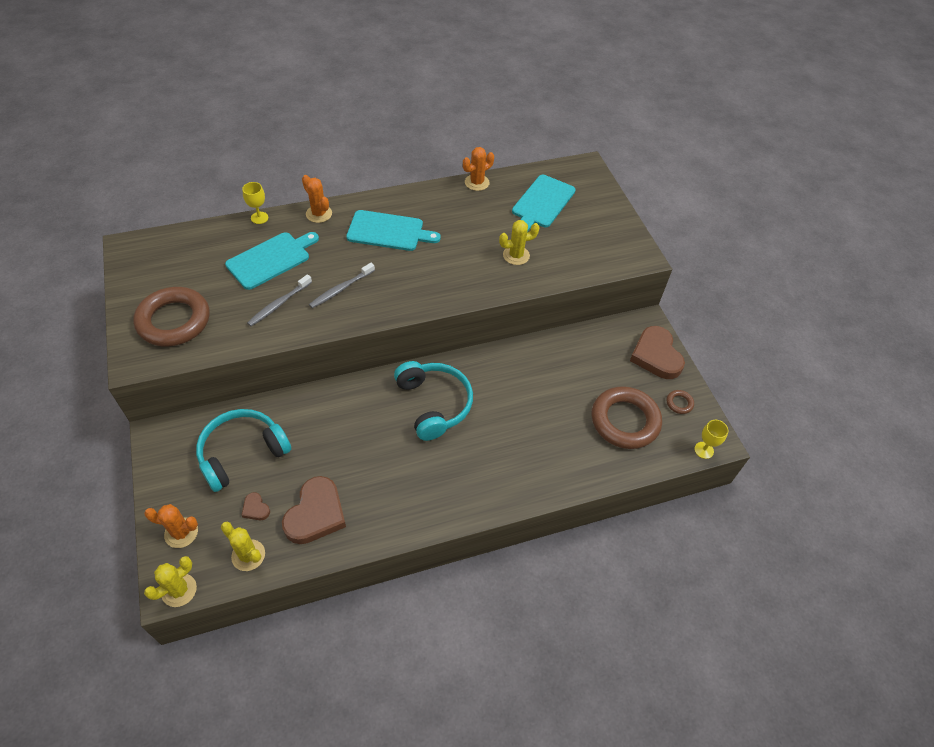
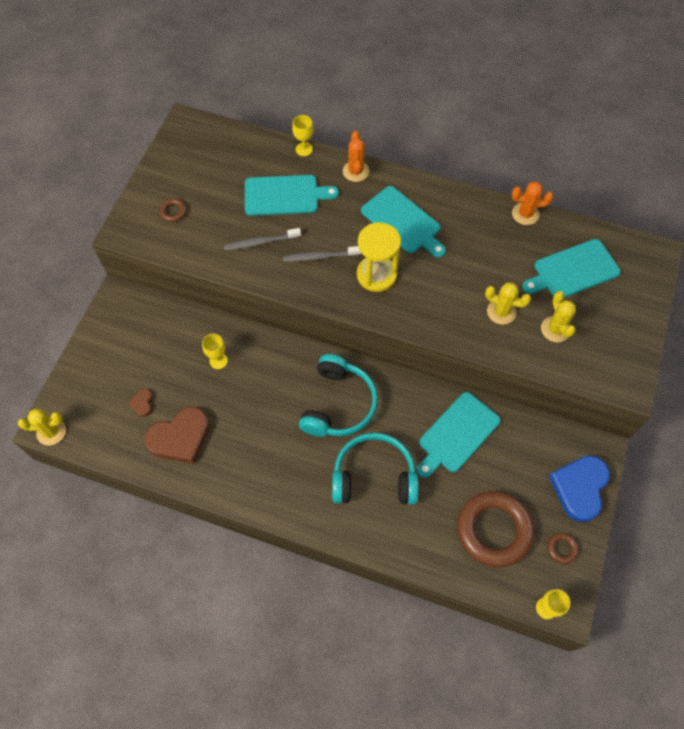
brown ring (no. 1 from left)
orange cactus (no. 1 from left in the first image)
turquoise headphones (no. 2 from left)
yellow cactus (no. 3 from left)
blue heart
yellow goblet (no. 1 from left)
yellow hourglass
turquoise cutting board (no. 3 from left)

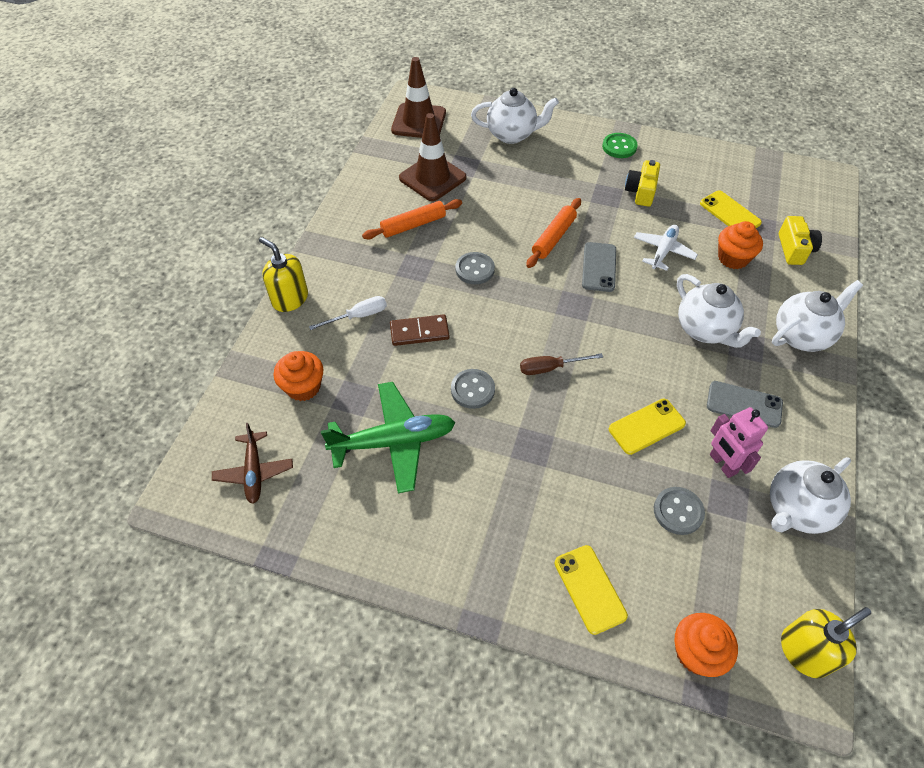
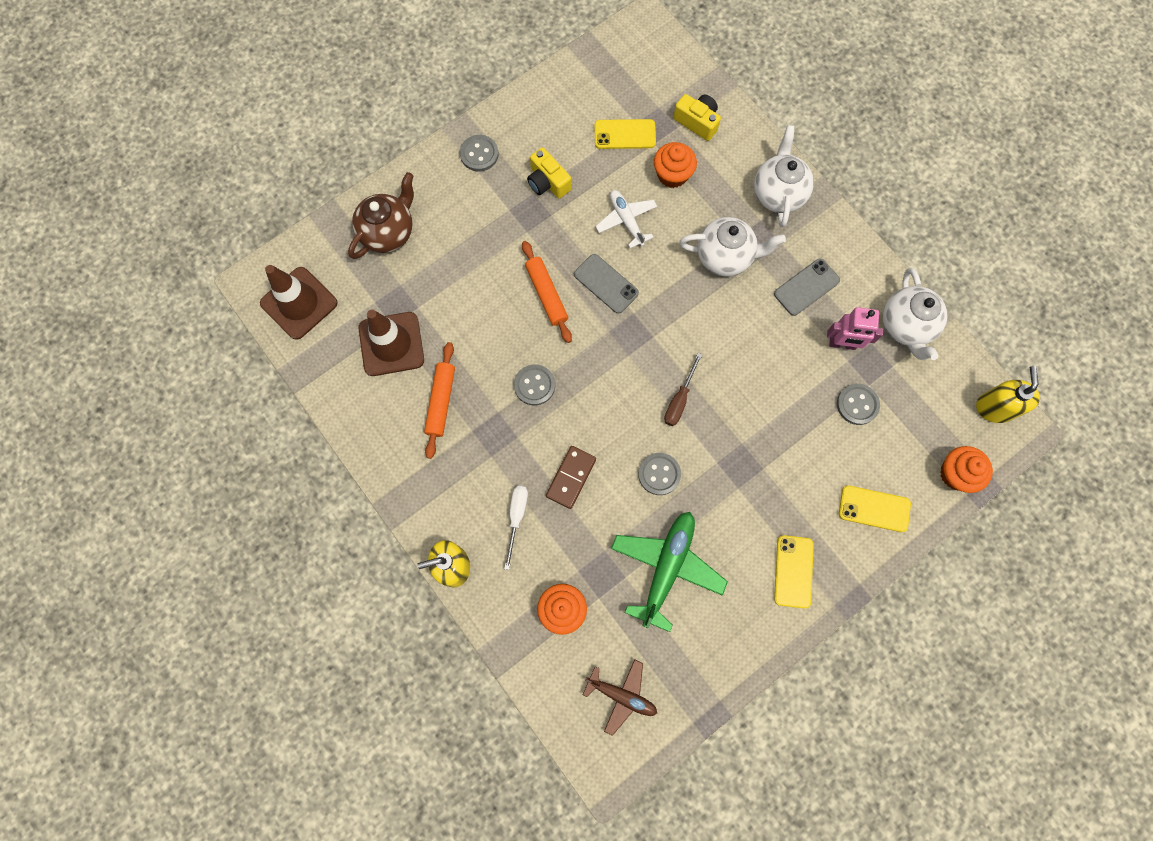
brown teapot
grey button (no. 1 from left)
yellow phone (no. 2 from left)

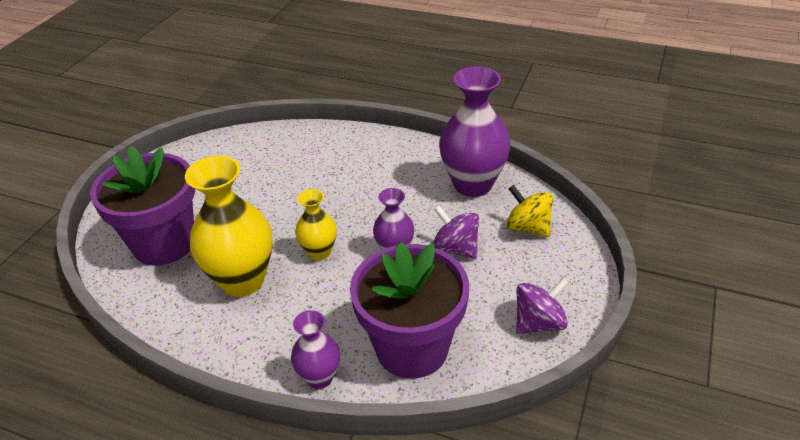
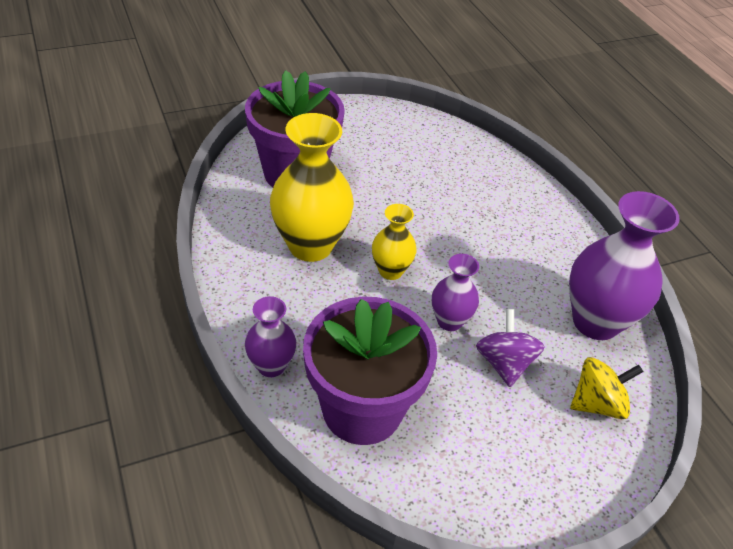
yellow spinning top
purple spinning top (no. 2 from left in the first image)

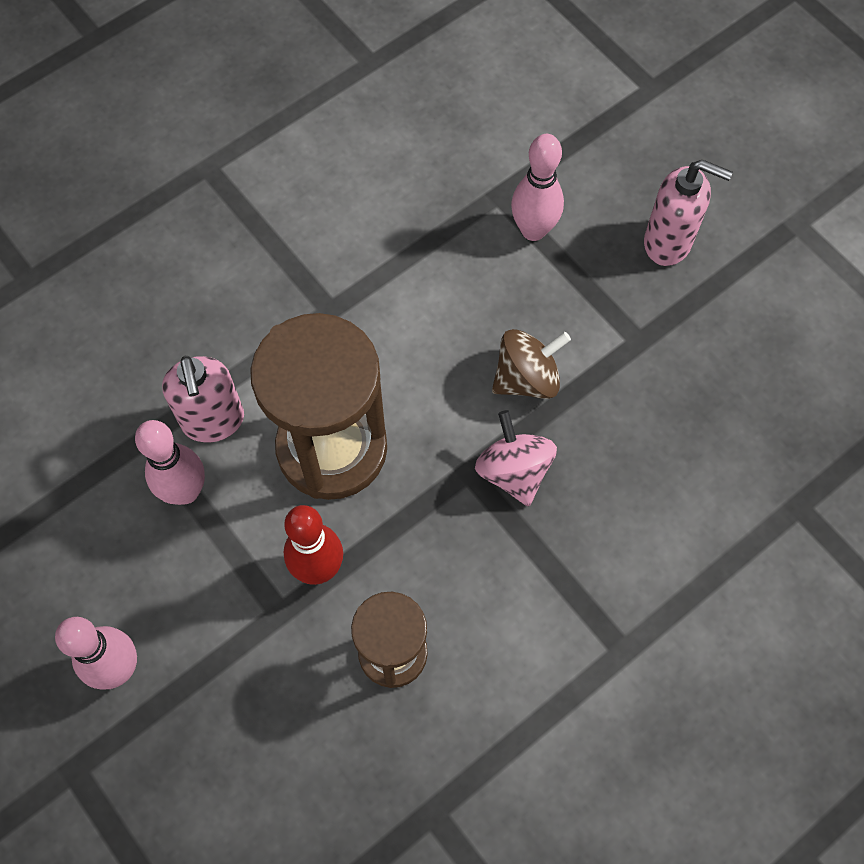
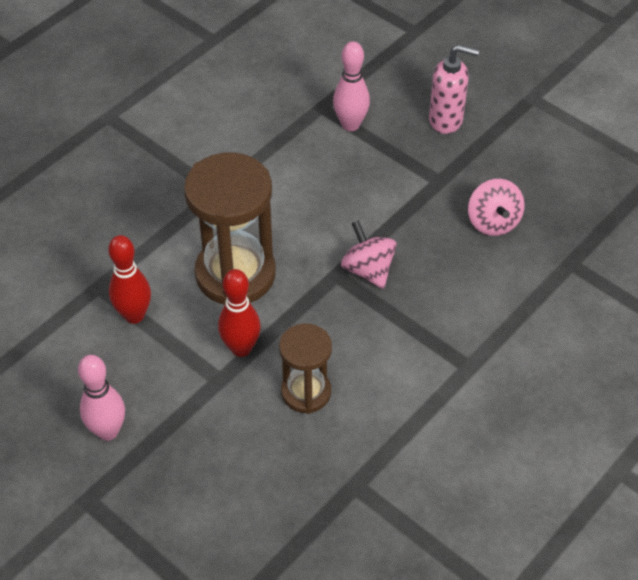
red bowling pin (no. 1 from left)
pink soap dispenser (no. 1 from left in the first image)
brown spinning top
pink spinning top (no. 2 from left)

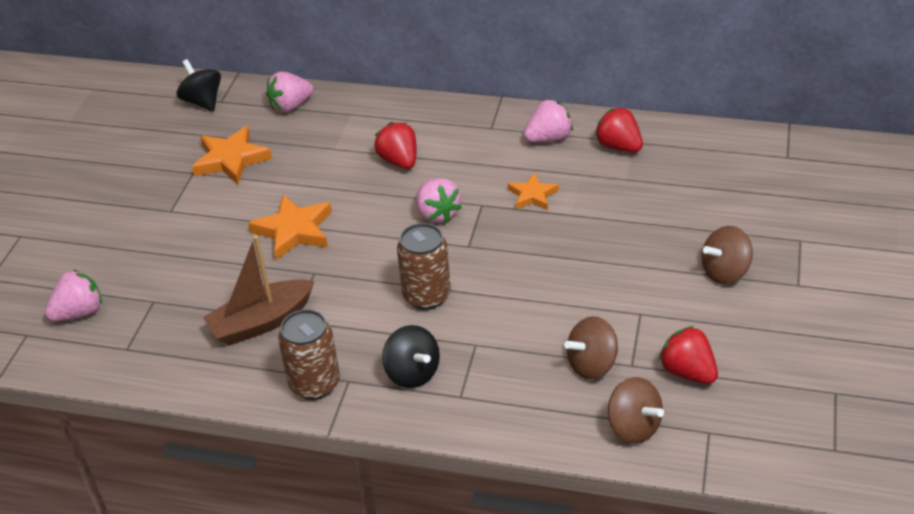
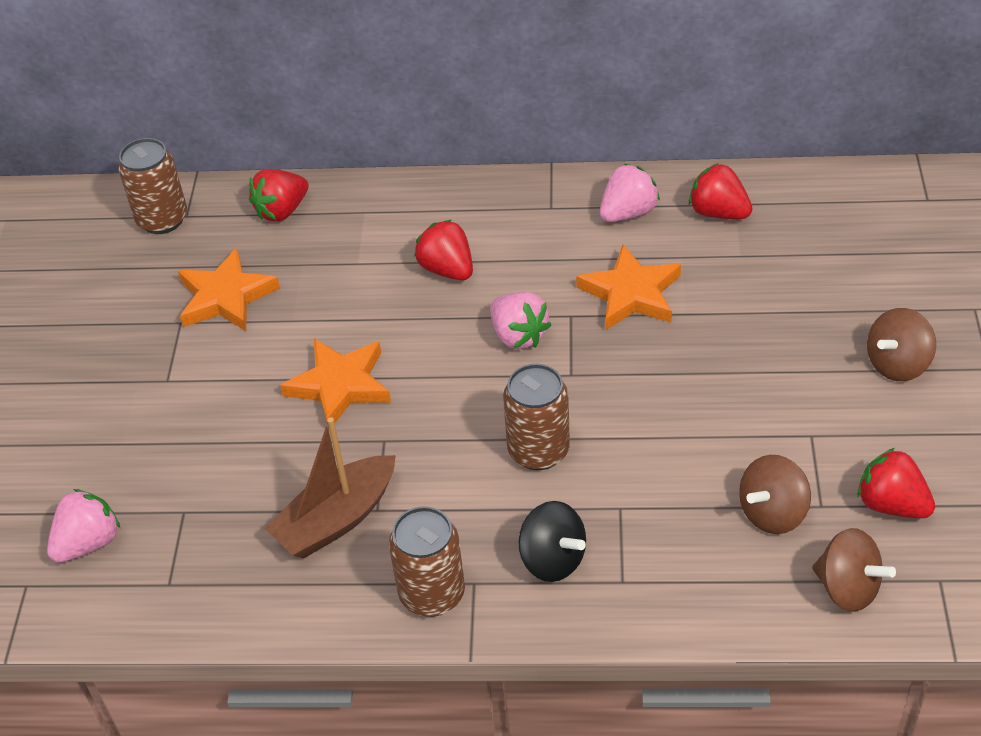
brown can (no. 1 from left)
red strawberry (no. 1 from left)
orange star (no. 3 from left)

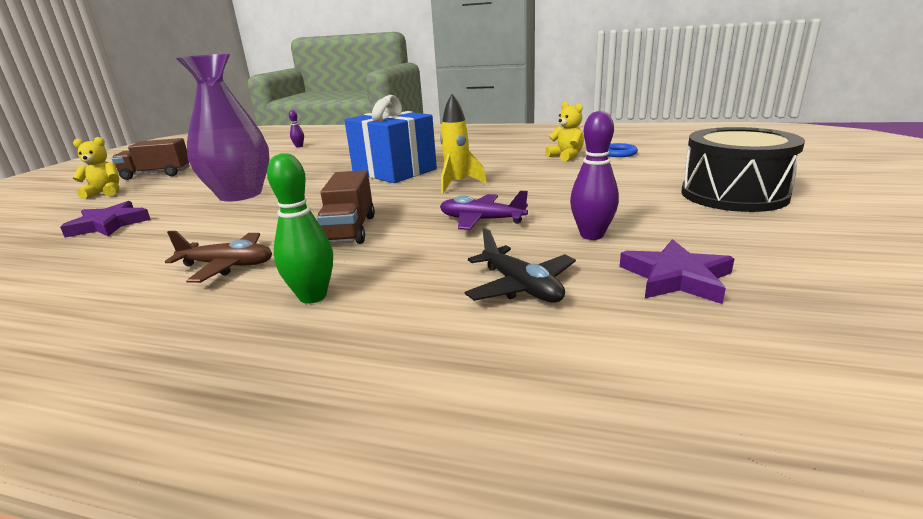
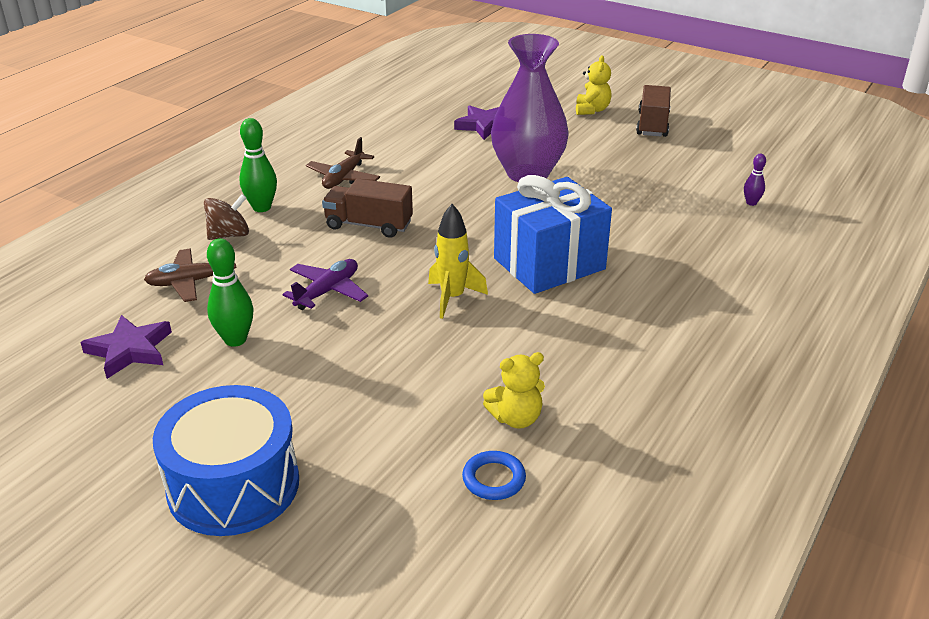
brown plane (no. 1 from left)
green bowling pin (no. 1 from left)
blue drum
brown spinning top

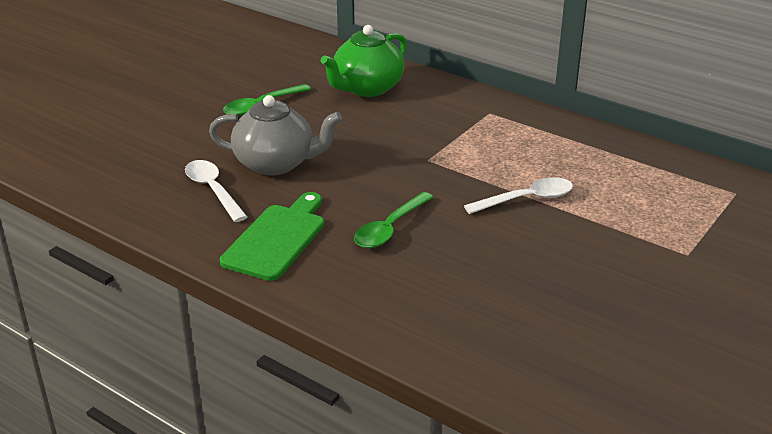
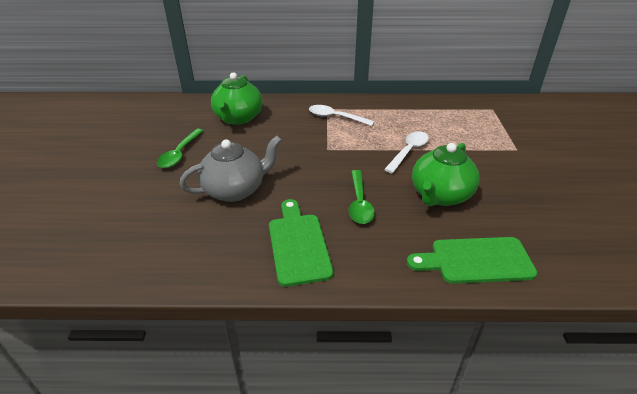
white spoon (no. 1 from left)
green cutting board (no. 2 from left)
green teapot (no. 2 from left)

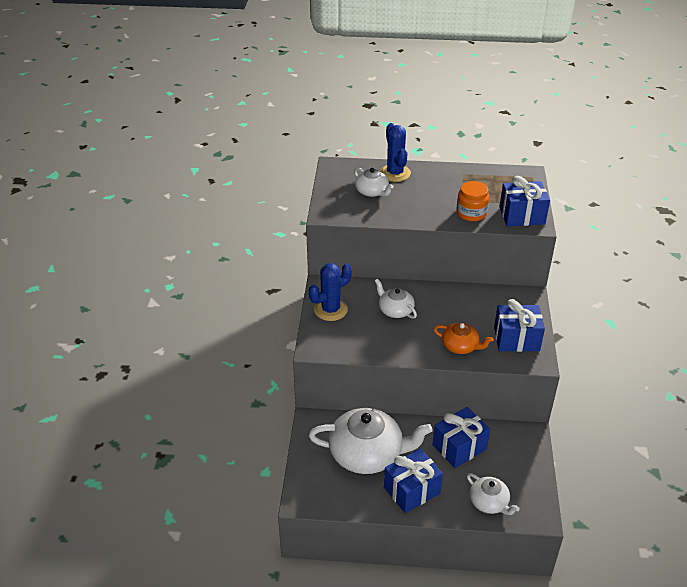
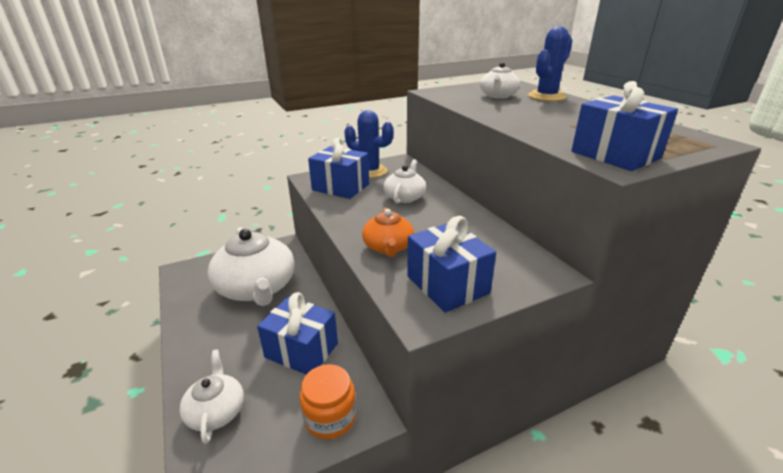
blue gift (no. 2 from left)
orange jar
white teapot (no. 1 from left)

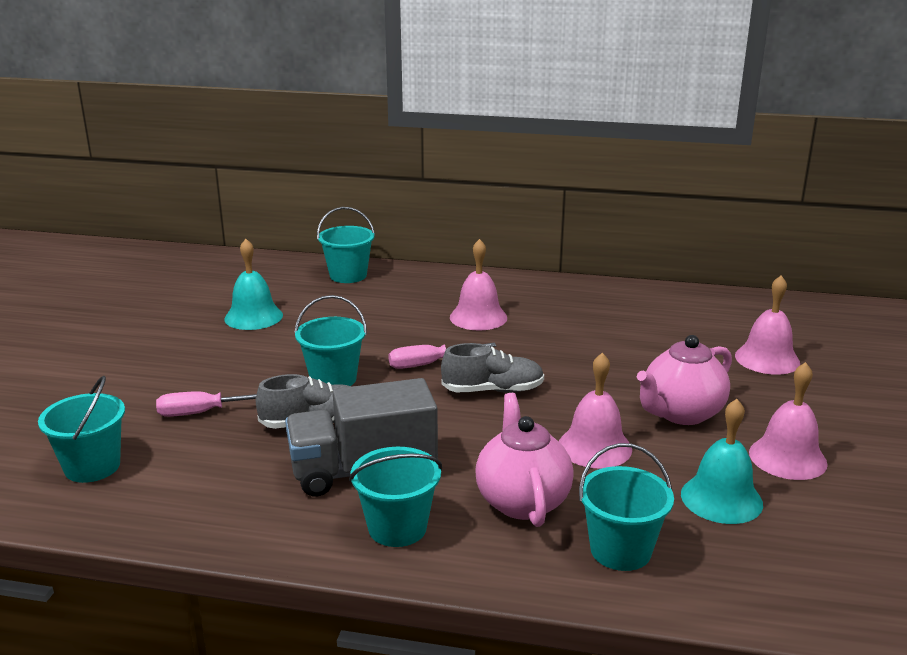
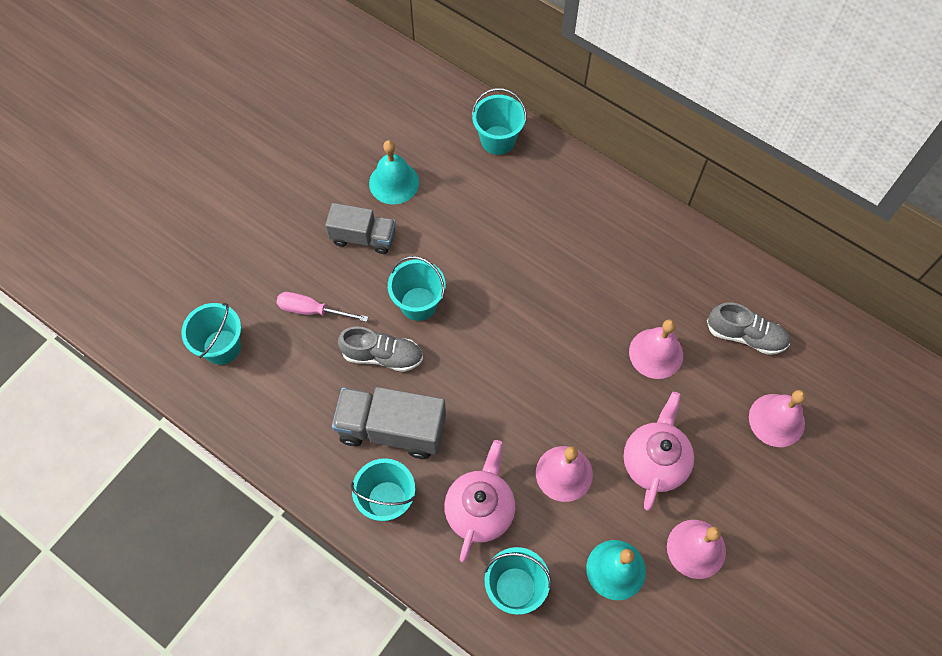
pink screwdriver (no. 2 from left in the first image)
grey shoe (no. 2 from left)
pink bell (no. 2 from left)
pink teapot (no. 2 from left)
grey truck (no. 1 from left)

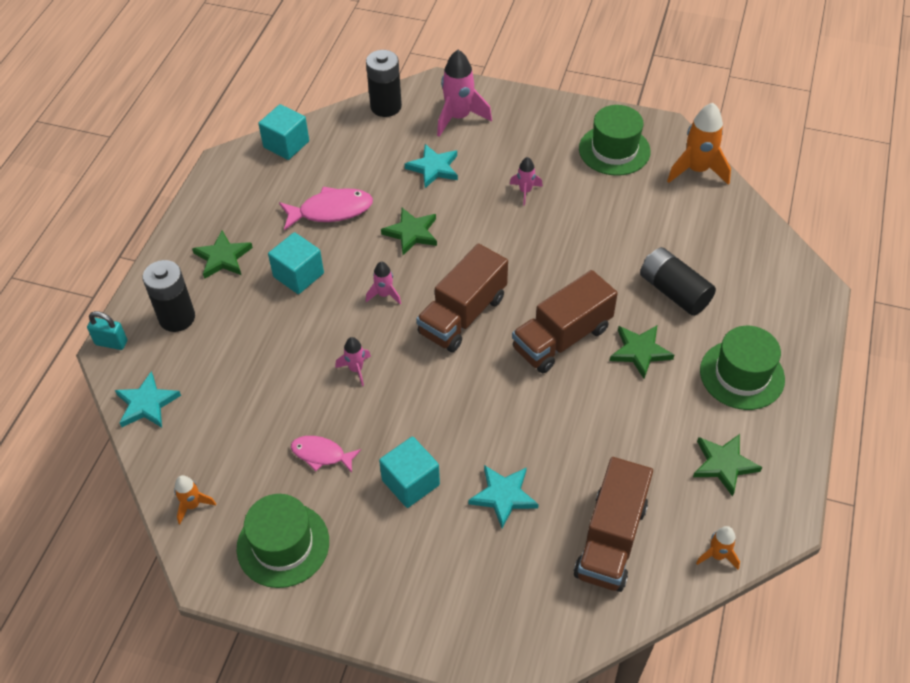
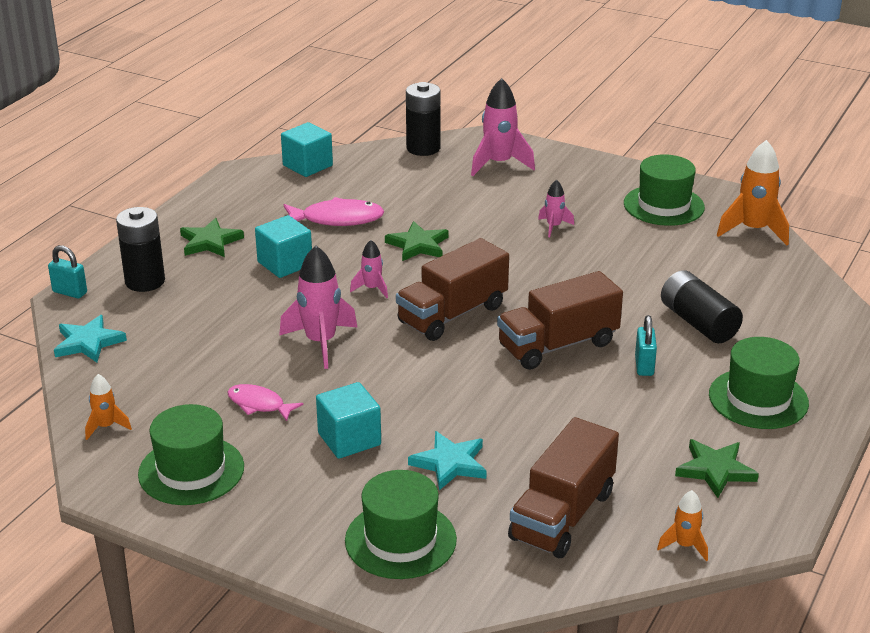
pink rocket (no. 1 from left)
turquoise star (no. 2 from left in the first image)
turquoise padlock (no. 2 from left)
green hat (no. 2 from left)

